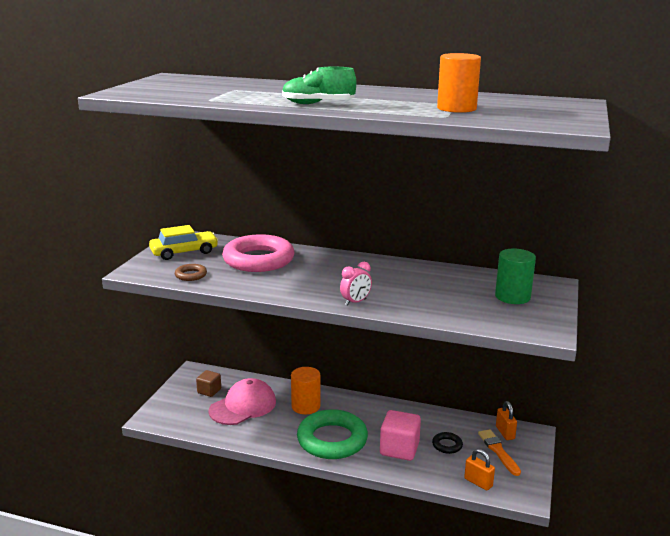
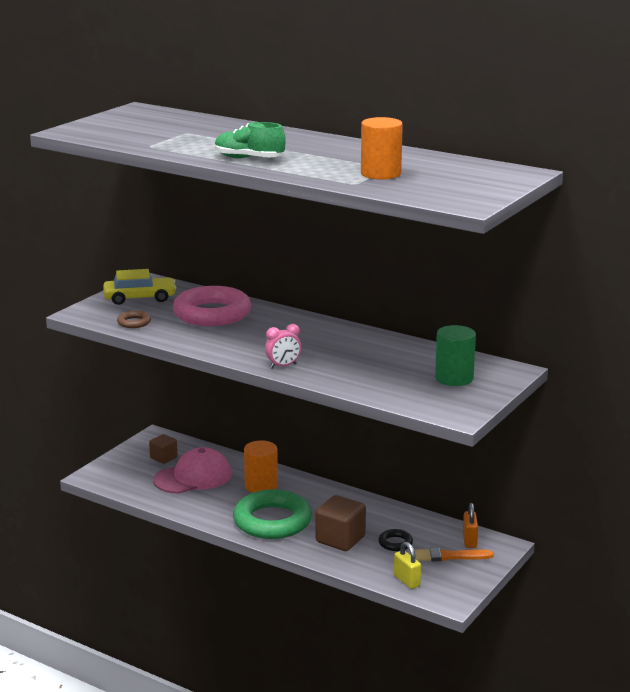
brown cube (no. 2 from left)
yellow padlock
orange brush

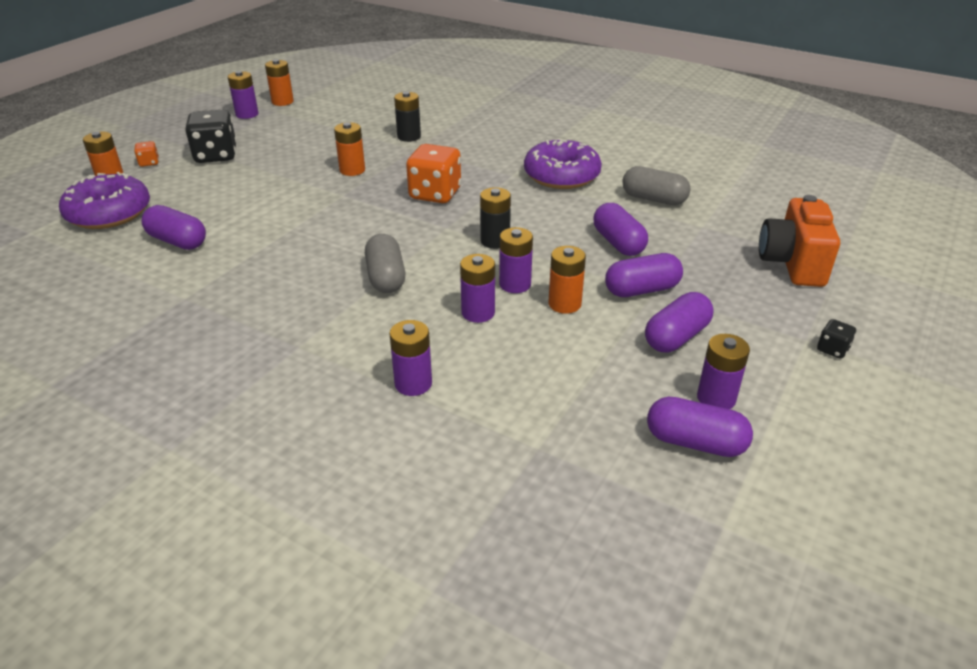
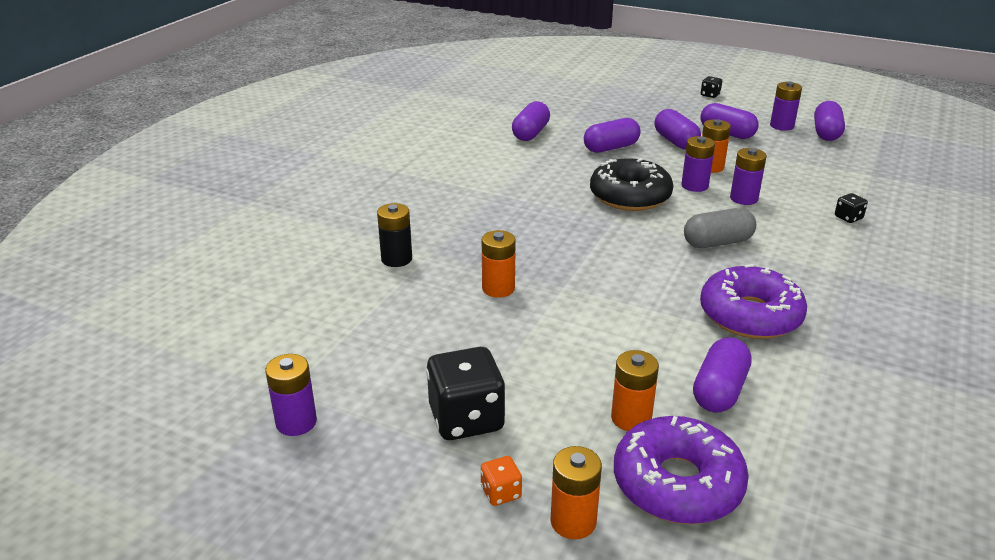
orange battery (no. 3 from left)
black dice (no. 3 from left)
orange dice (no. 2 from left in the first image)
black donut
purple donut (no. 2 from left)
purple capsule (no. 1 from left)
orange camera

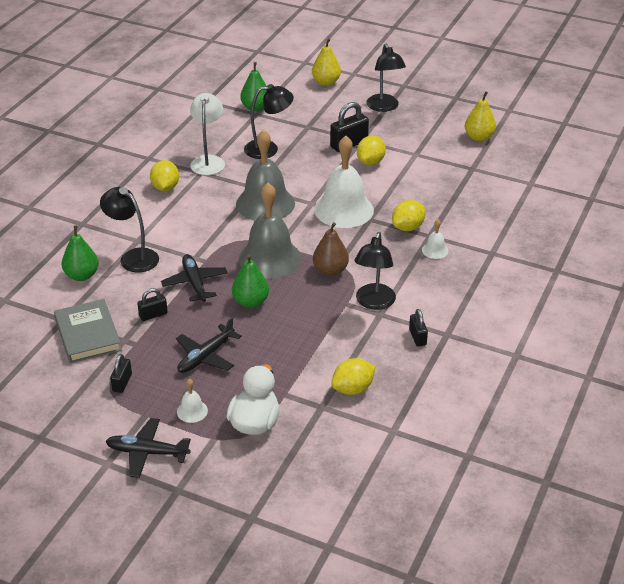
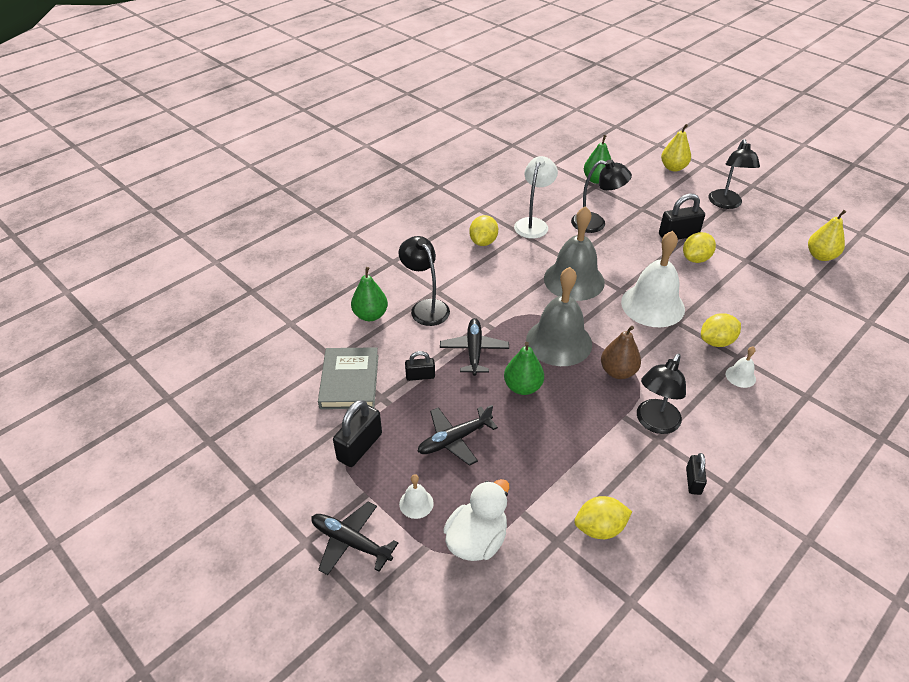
black padlock (no. 1 from left)

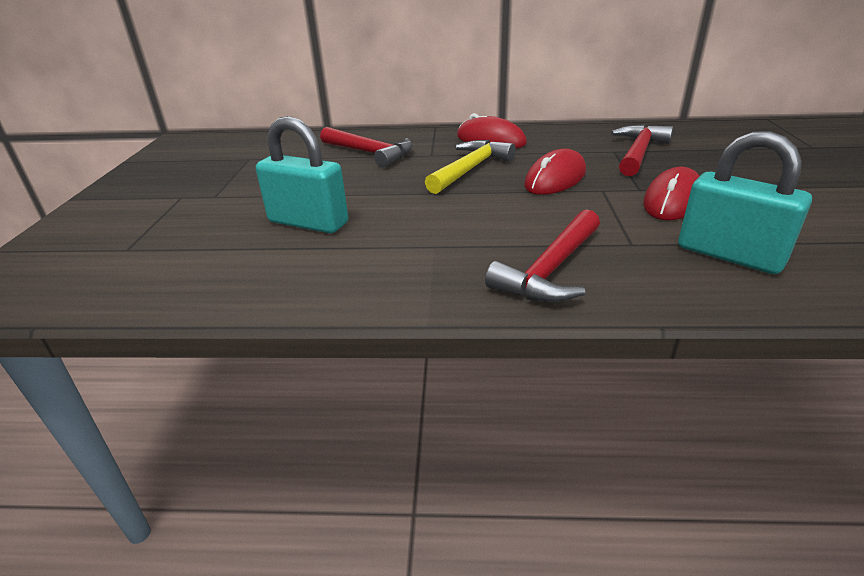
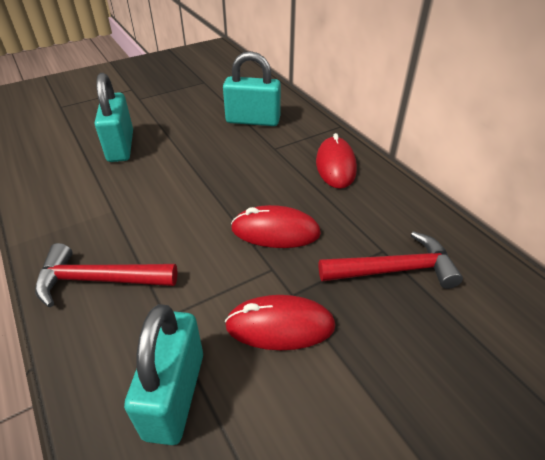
turquoise padlock (no. 3 from left)
yellow hammer

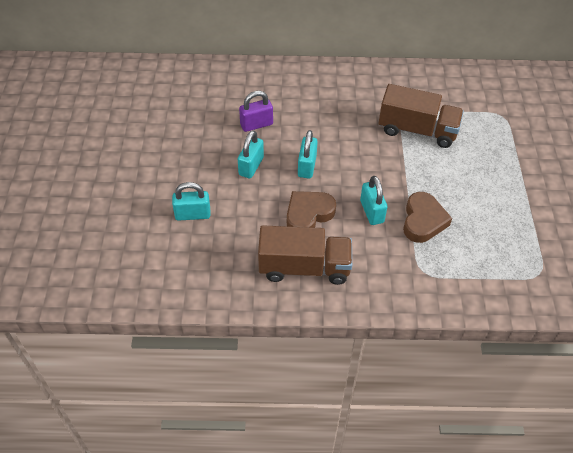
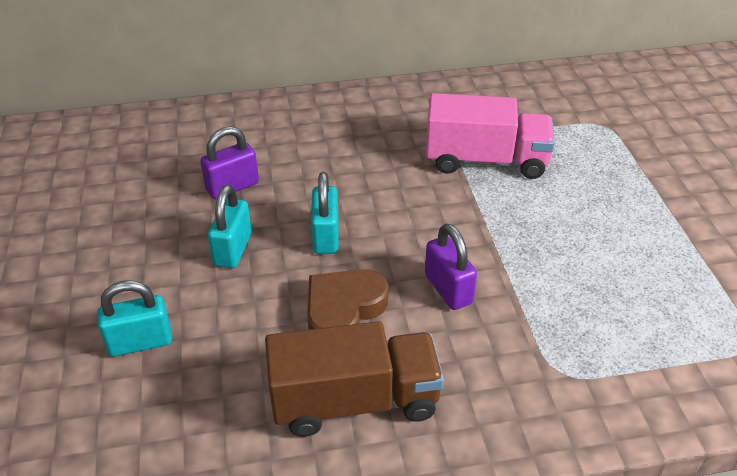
purple padlock (no. 2 from left)
pink truck
brown heart (no. 2 from left in the first image)

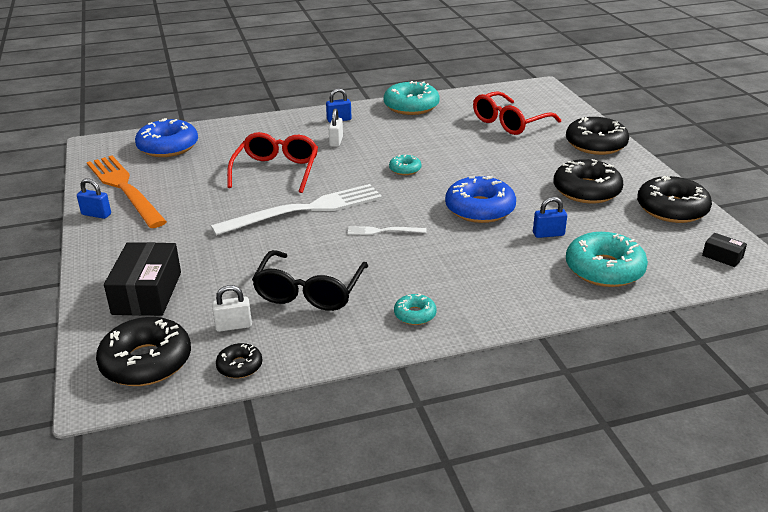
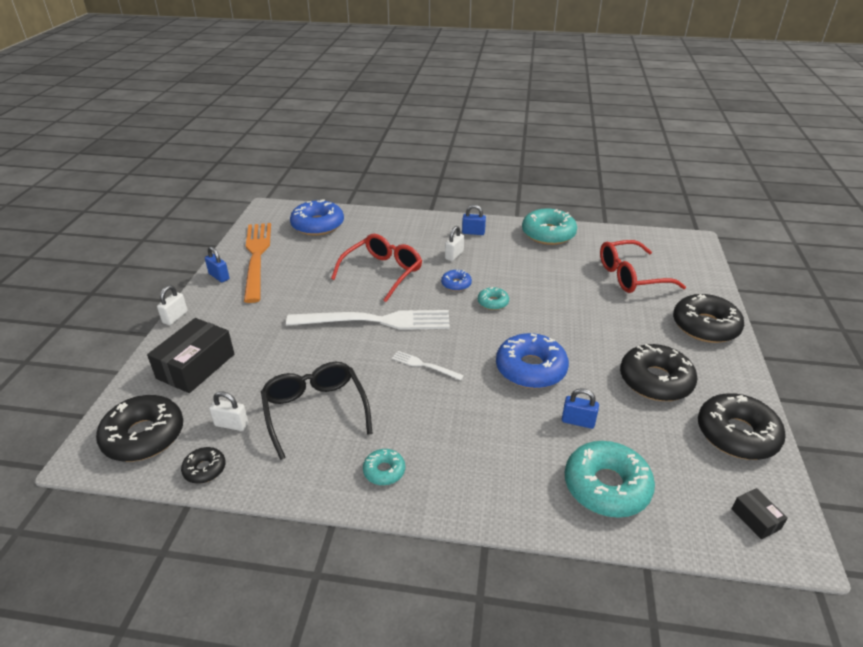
black glasses
white padlock (no. 1 from left)
blue donut (no. 2 from left)

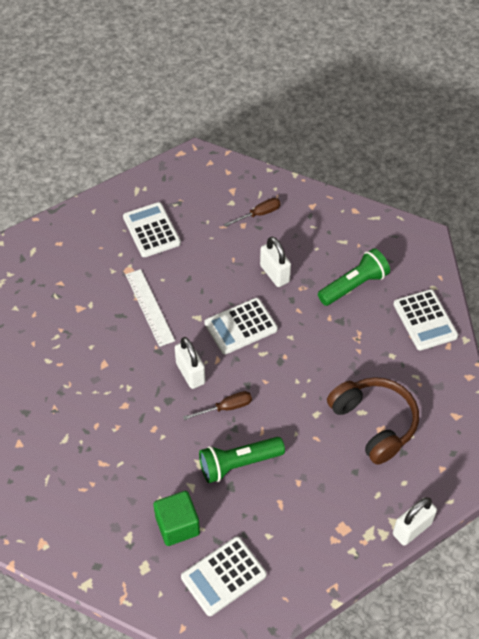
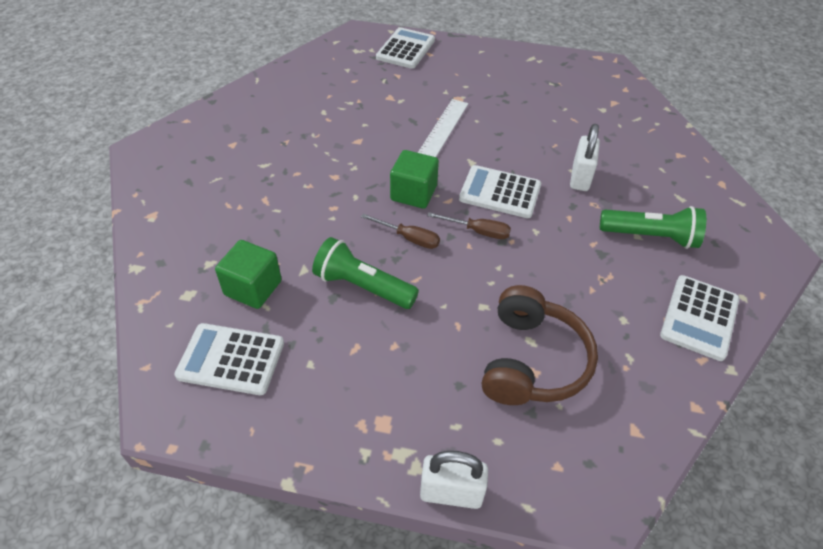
white calculator (no. 2 from left)
green cube (no. 2 from left)
brown screwdriver (no. 2 from left)

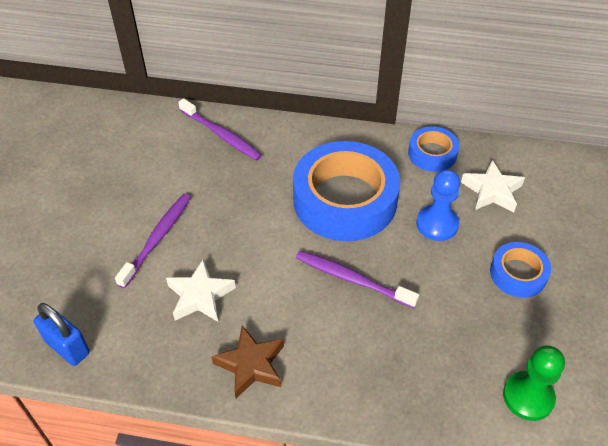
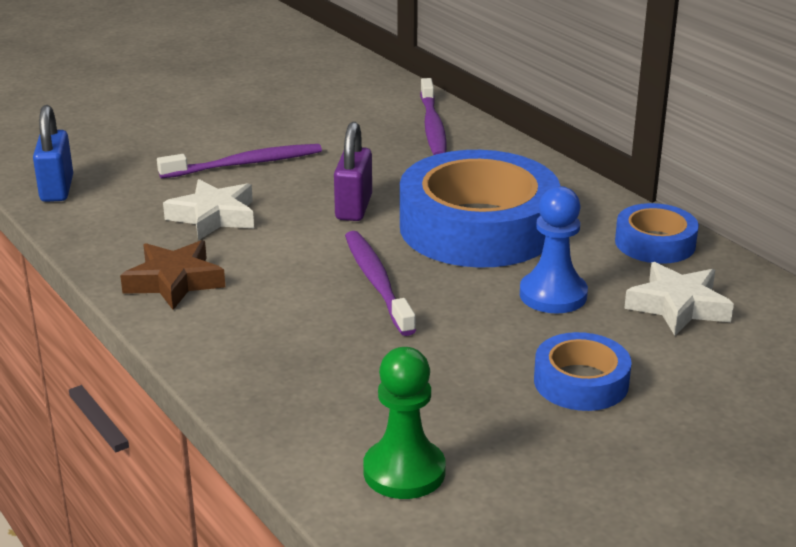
purple padlock

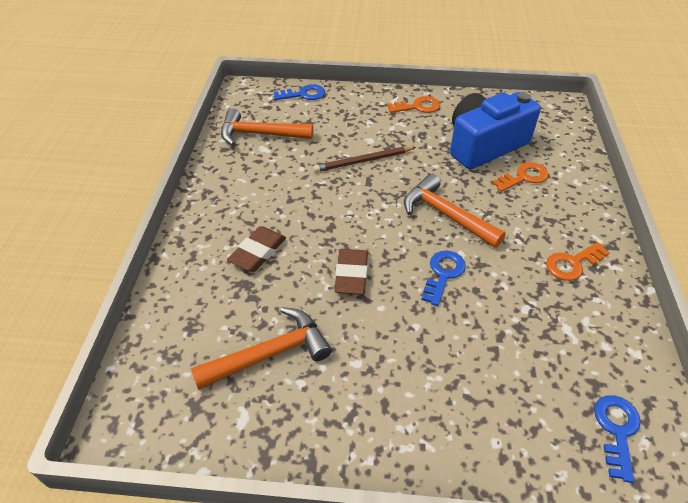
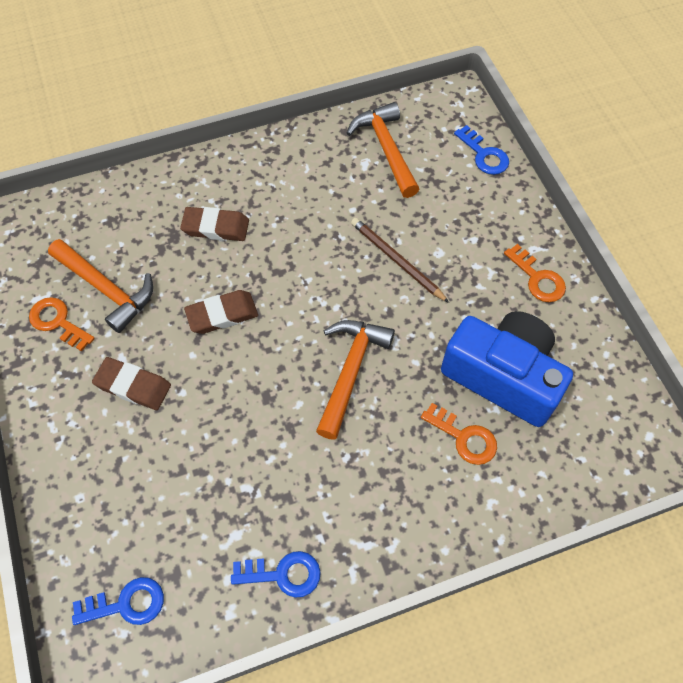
blue key (no. 2 from left)
orange key (no. 1 from left)
brown eraser (no. 1 from left)

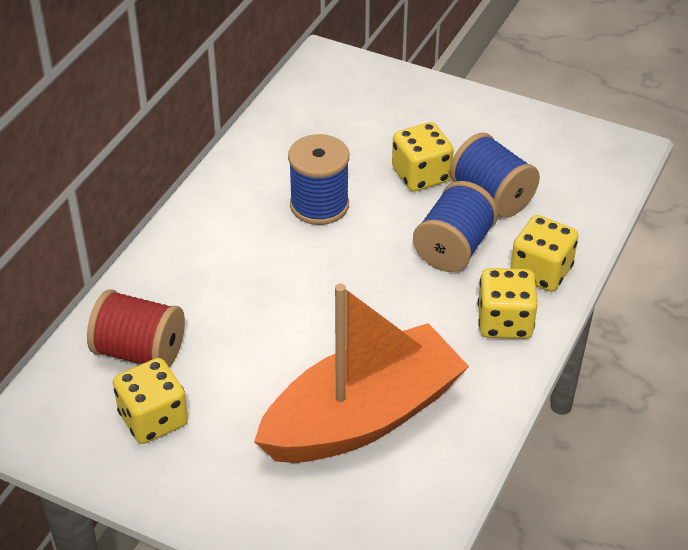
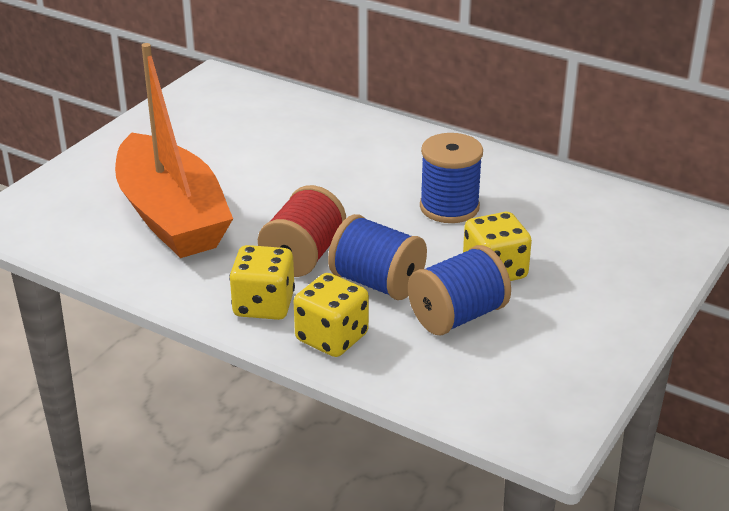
red spool
yellow dice (no. 1 from left in the first image)

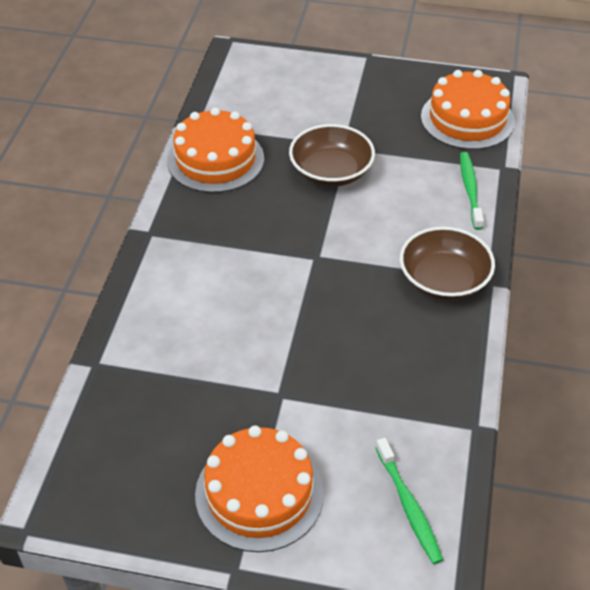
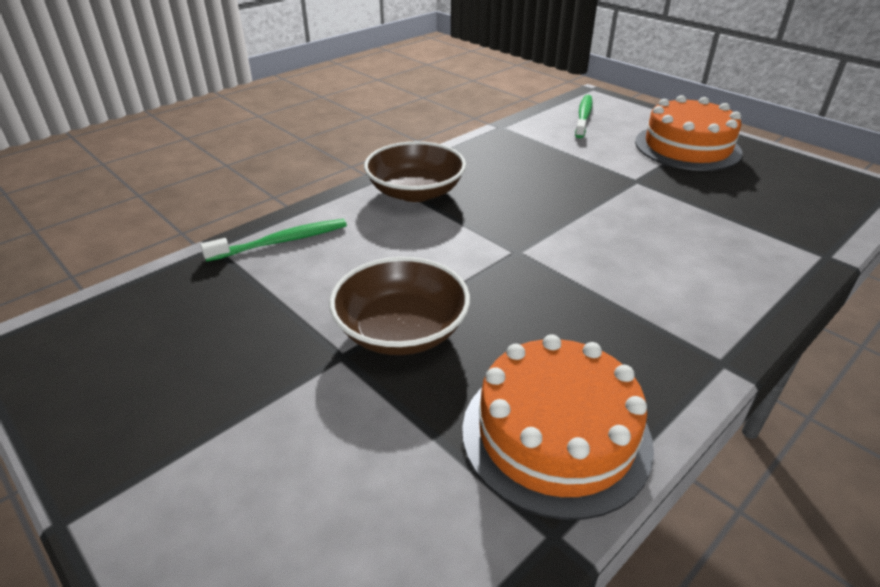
orange cake (no. 3 from left in the first image)
green toothbrush (no. 1 from left)

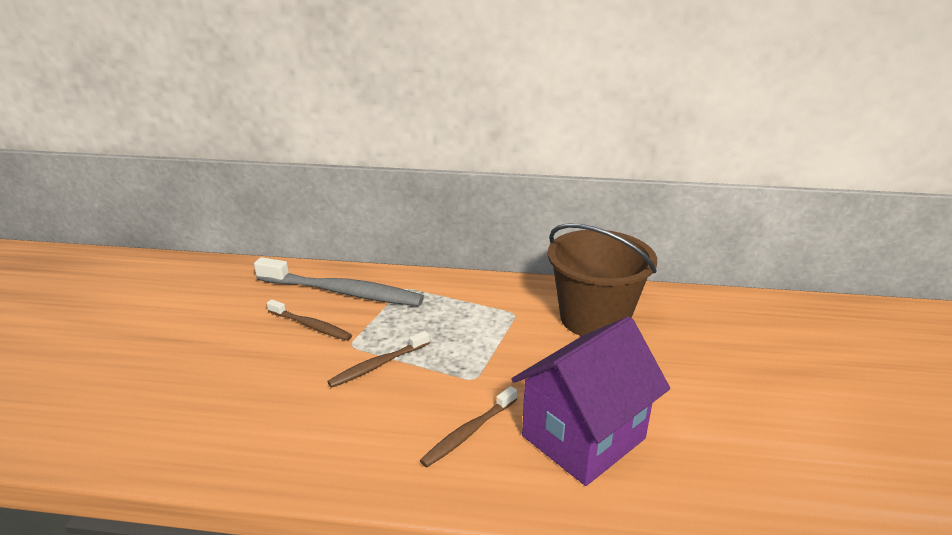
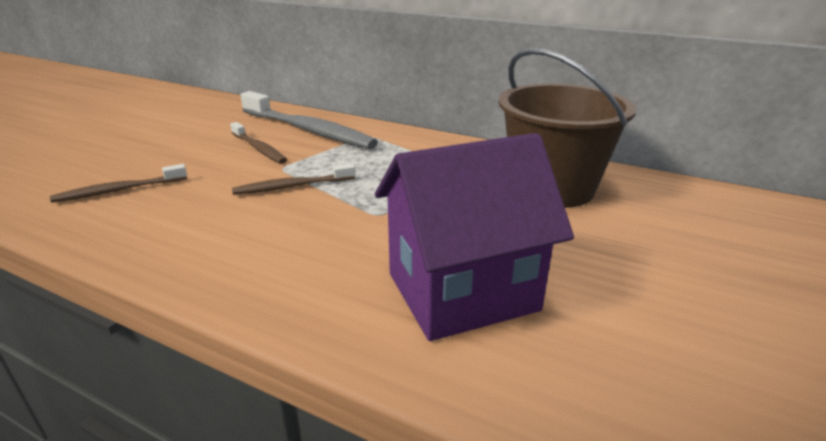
brown toothbrush (no. 1 from left)

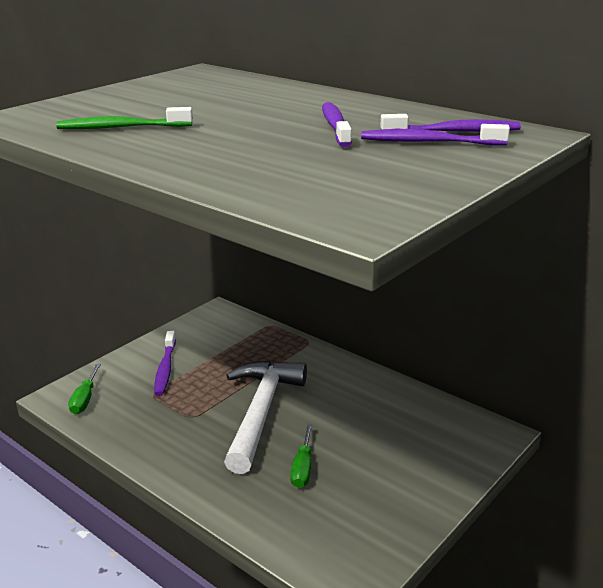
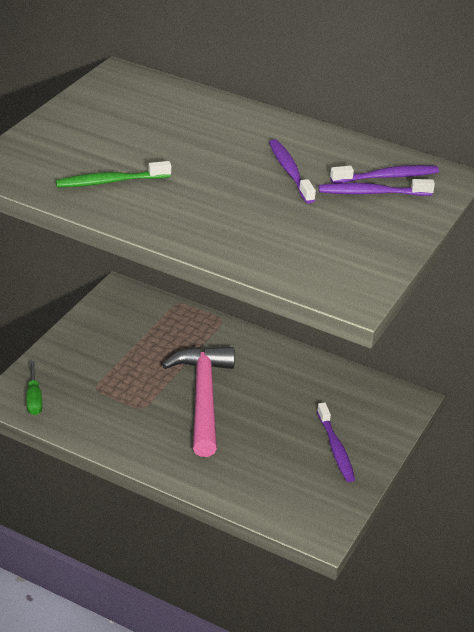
purple toothbrush (no. 2 from left)
pink hammer
green screwdriver (no. 2 from left in the first image)

